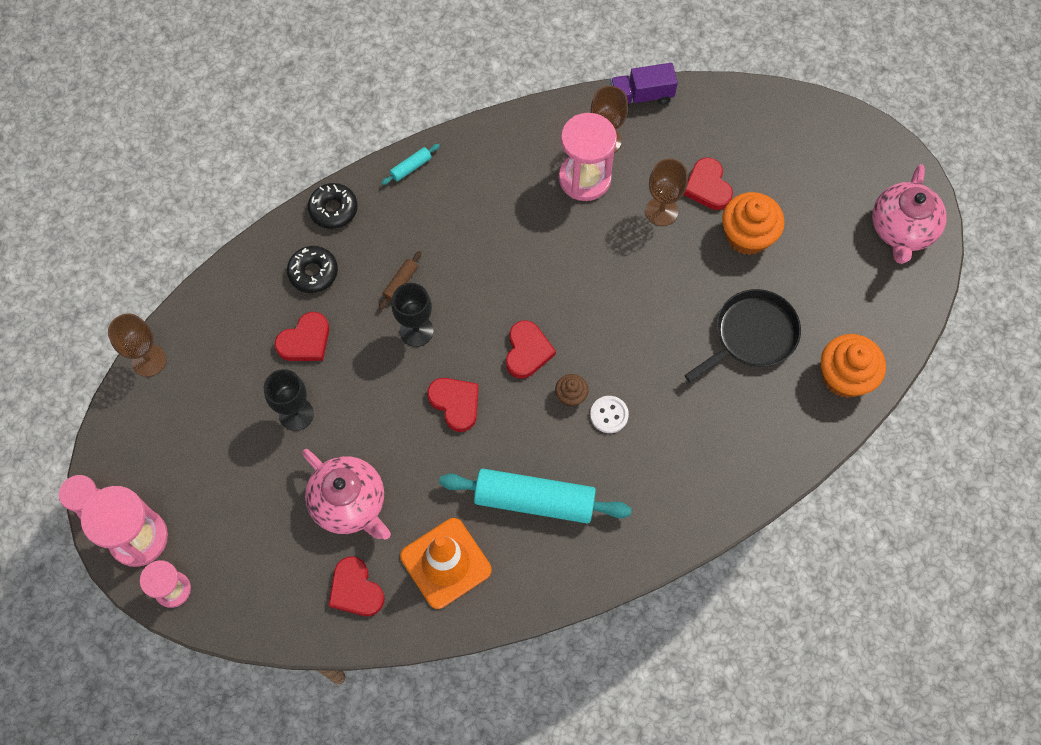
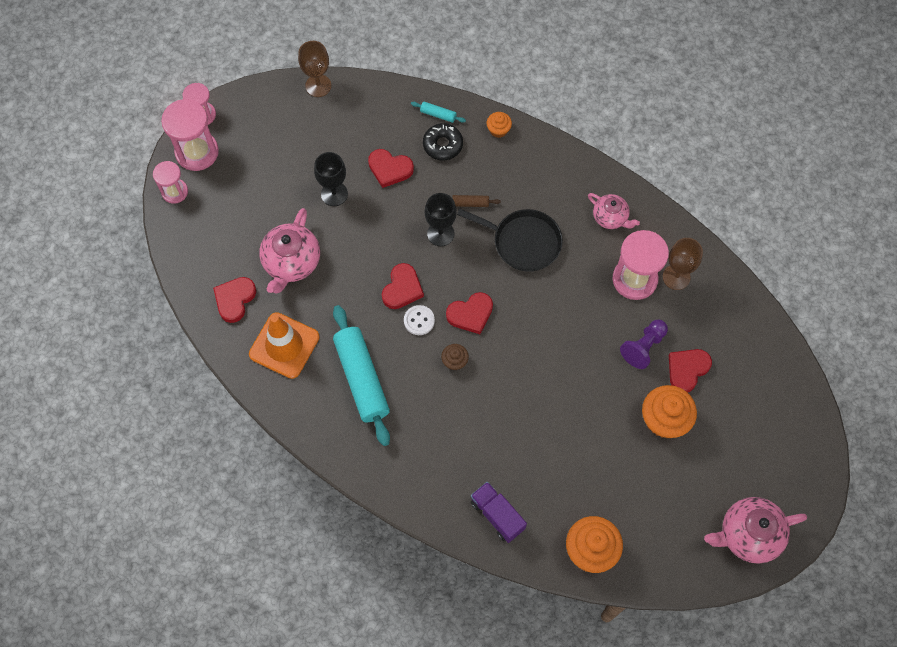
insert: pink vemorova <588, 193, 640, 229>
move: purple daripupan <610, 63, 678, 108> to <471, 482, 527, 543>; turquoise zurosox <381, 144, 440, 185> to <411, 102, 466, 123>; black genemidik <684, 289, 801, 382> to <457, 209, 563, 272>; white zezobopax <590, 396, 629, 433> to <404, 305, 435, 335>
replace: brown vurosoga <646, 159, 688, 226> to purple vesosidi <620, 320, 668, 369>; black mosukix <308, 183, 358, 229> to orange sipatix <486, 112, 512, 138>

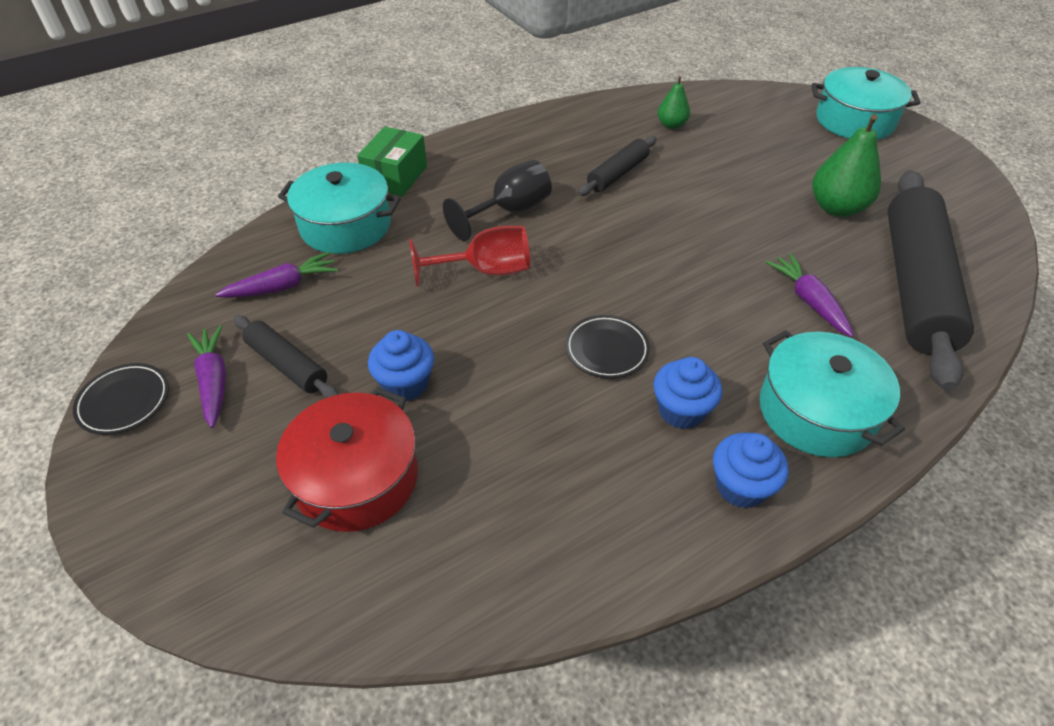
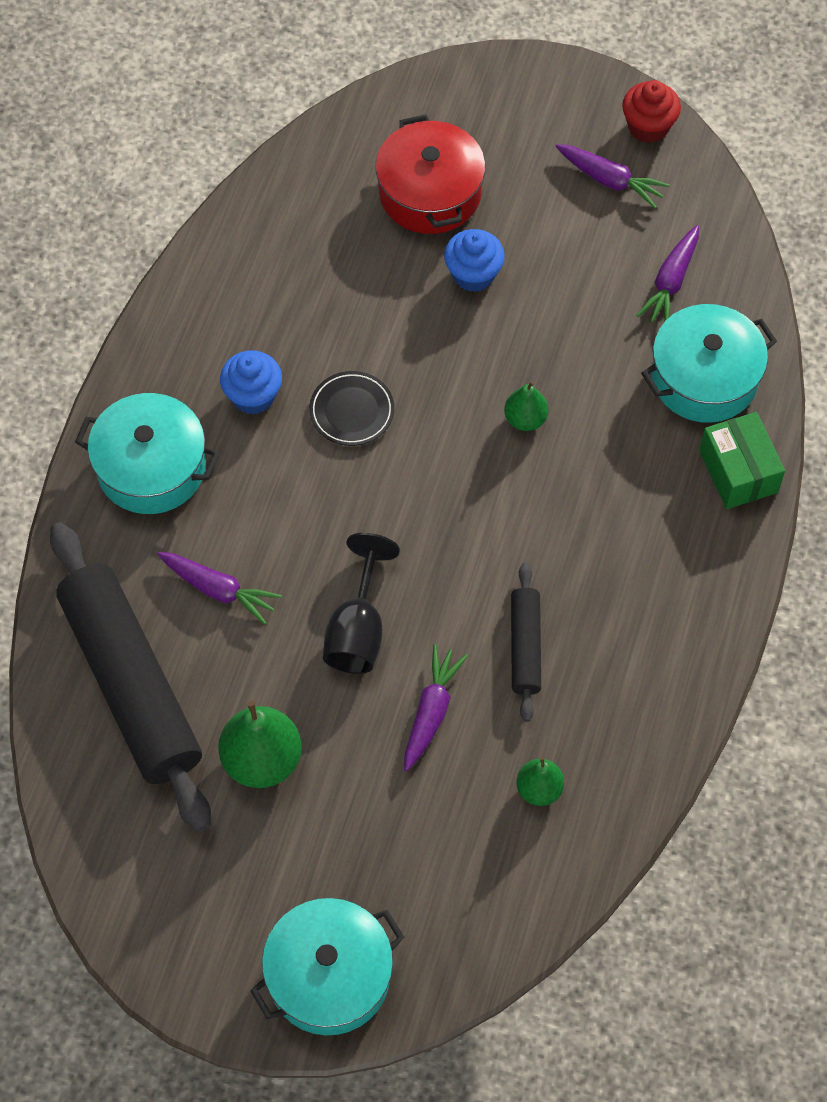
delete: black zurosox <234, 315, 339, 398>; blue sipatix <713, 433, 789, 509>
insert: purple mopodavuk <404, 644, 468, 772>
move: black vurosoga <443, 160, 552, 241> to <323, 533, 400, 674>
replace: red vurosoga <409, 226, 530, 287> to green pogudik <504, 381, 548, 431>; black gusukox <73, 363, 169, 435> to red sipatix <622, 80, 681, 143>

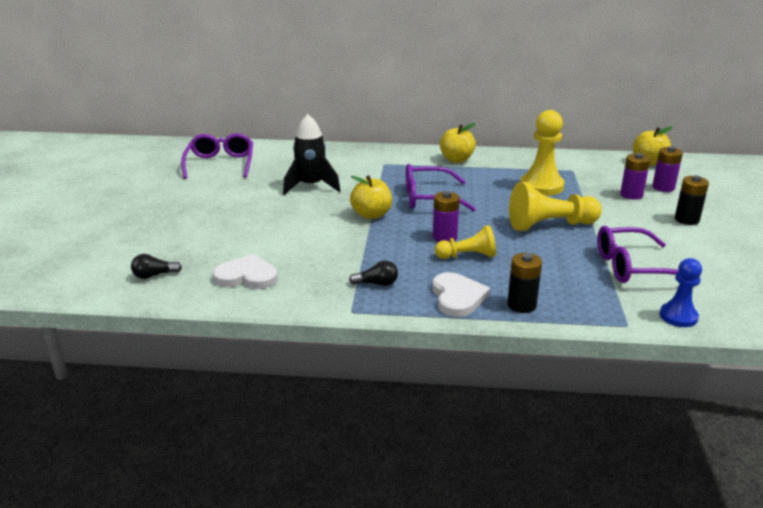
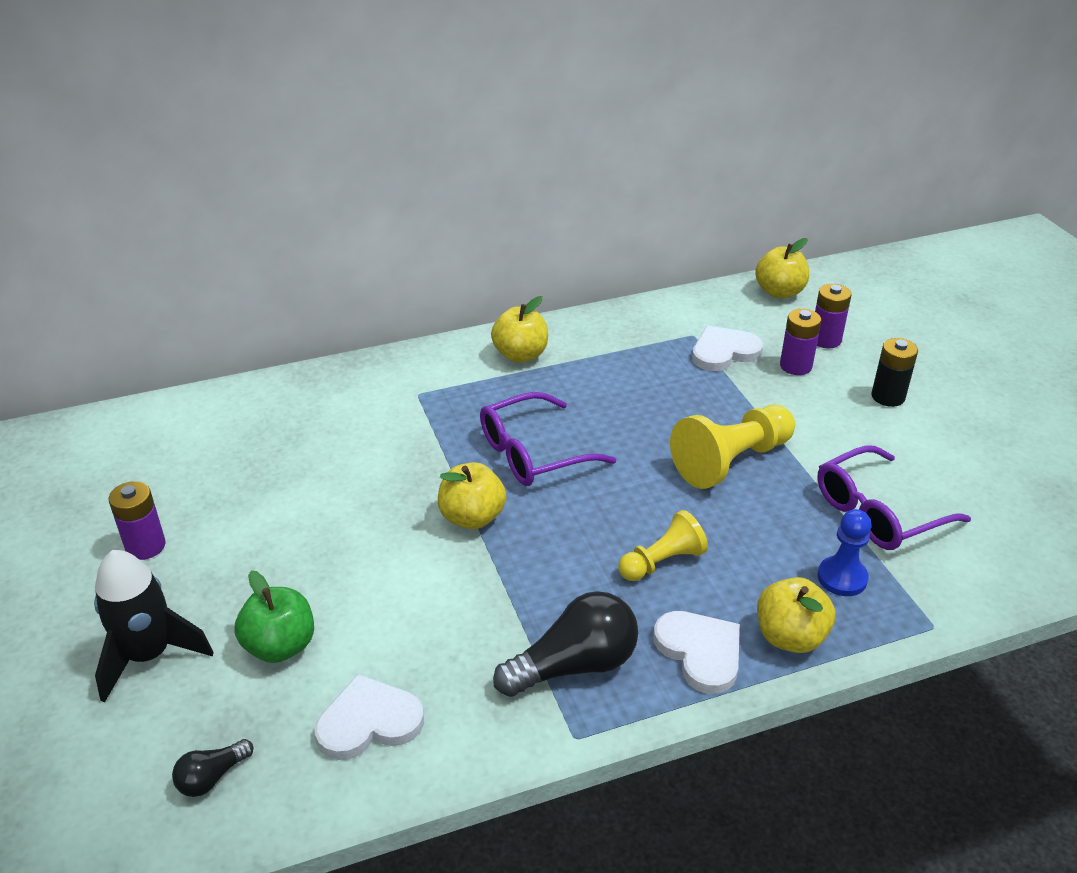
delete: yellow vesosidi <520, 110, 564, 196>; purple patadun <181, 133, 253, 179>
insert: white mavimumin <692, 326, 763, 371>; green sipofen <234, 570, 314, 663>
move: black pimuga <283, 114, 341, 195> to <94, 550, 214, 703>; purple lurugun <433, 191, 460, 242> to <109, 481, 166, 560>; blue vesosidi <659, 258, 702, 327> to <818, 509, 871, 596>
replace: black lurugun <507, 253, 542, 313> to yellow sipofen <757, 577, 835, 653>
resize: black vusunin <349, 260, 398, 286> = <493, 591, 638, 697> x1.98

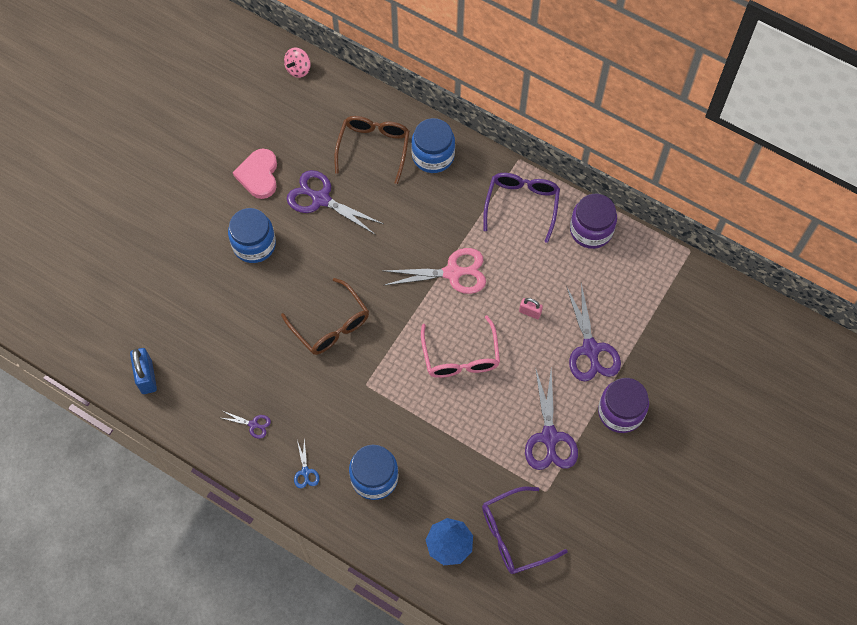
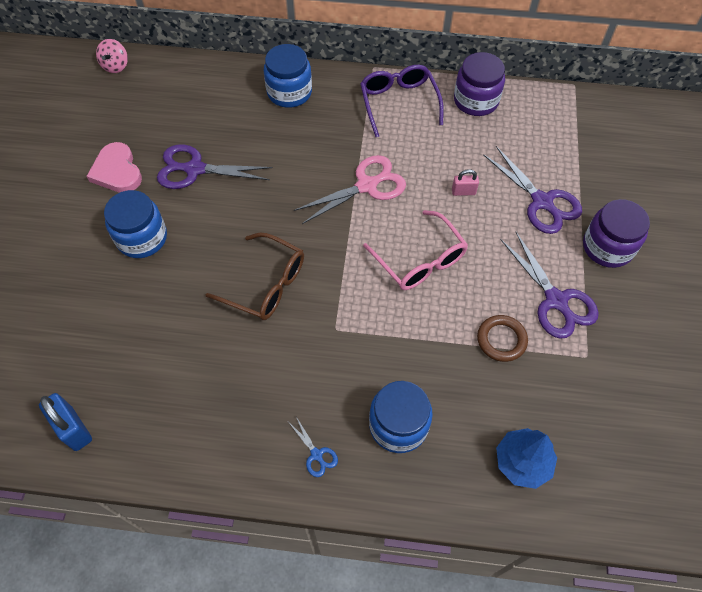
delete: brown patadun <334, 116, 410, 184>; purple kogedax <222, 411, 271, 439>; purple patadun <482, 487, 568, 574>
insert: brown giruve <477, 315, 528, 362>

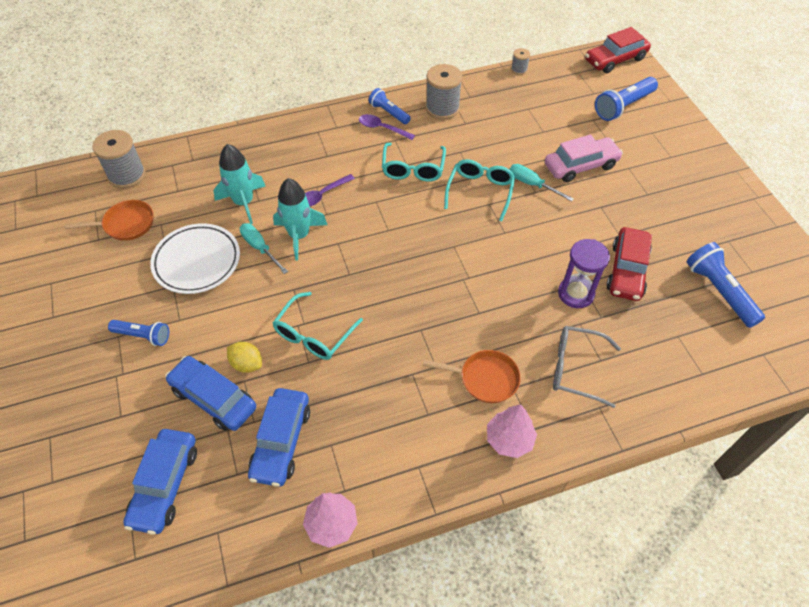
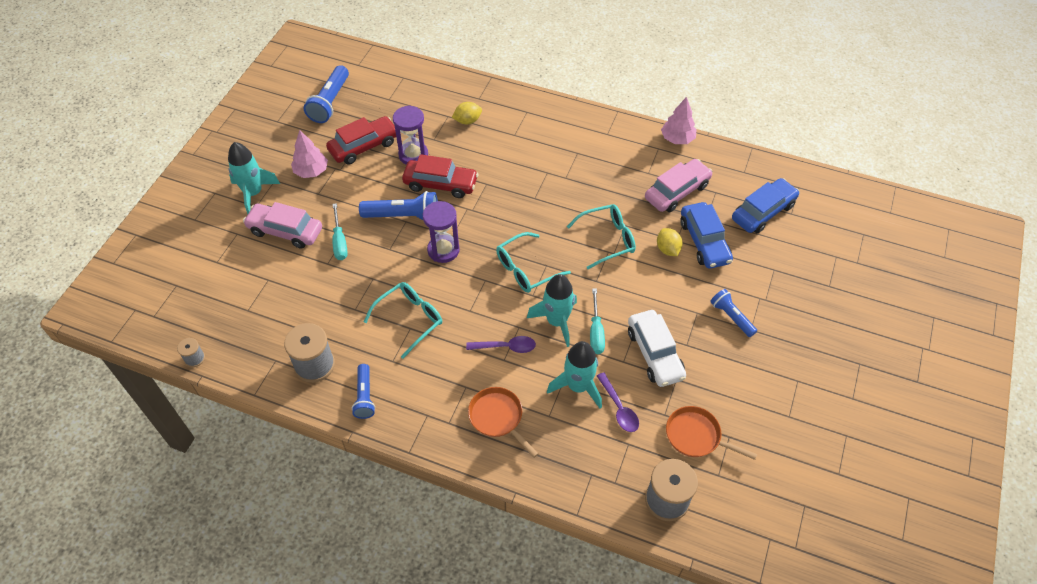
insert: turquoise pimuga <228, 142, 280, 214>; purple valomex <423, 201, 460, 263>
move: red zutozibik <585, 27, 651, 73> to <402, 154, 478, 198>; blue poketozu <595, 77, 658, 121> to <359, 191, 438, 220>; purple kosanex <359, 114, 415, 140> to <597, 373, 639, 432>; turquoise patadun <444, 159, 515, 221> to <496, 232, 571, 293>; orange genemidik <423, 350, 521, 403> to <468, 387, 539, 458>; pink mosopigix <487, 404, 537, 458> to <291, 130, 328, 178>
replace: white gusukox <150, 223, 240, 294> to white zutozibik <628, 310, 686, 387>; grey patadun <553, 326, 621, 408> to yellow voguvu <452, 102, 482, 124>
recolor: blue zutozibik <248, 388, 310, 487> to pink zutozibik <645, 159, 713, 212>

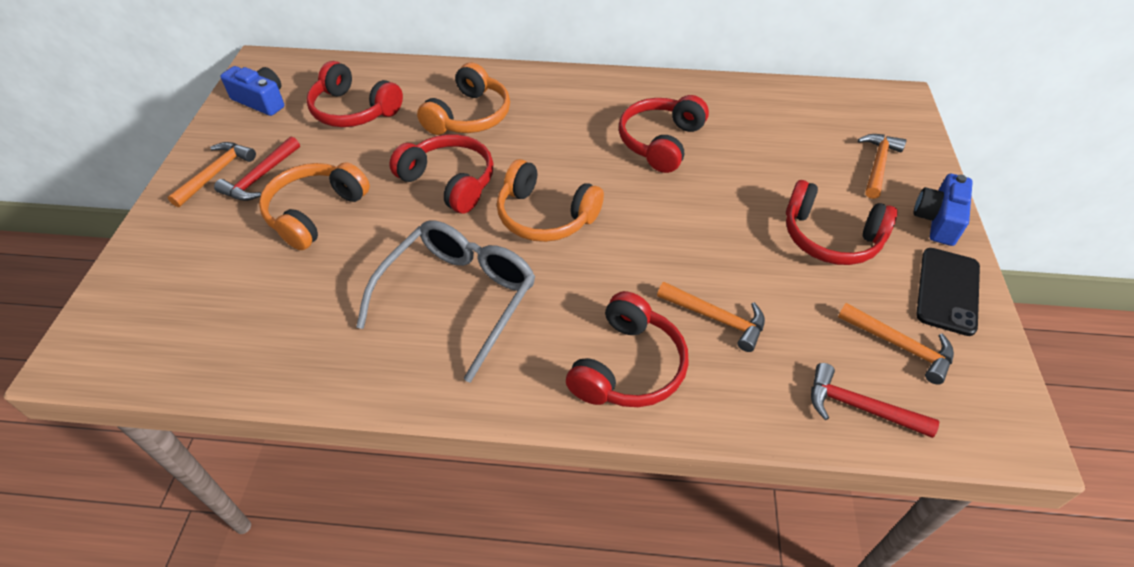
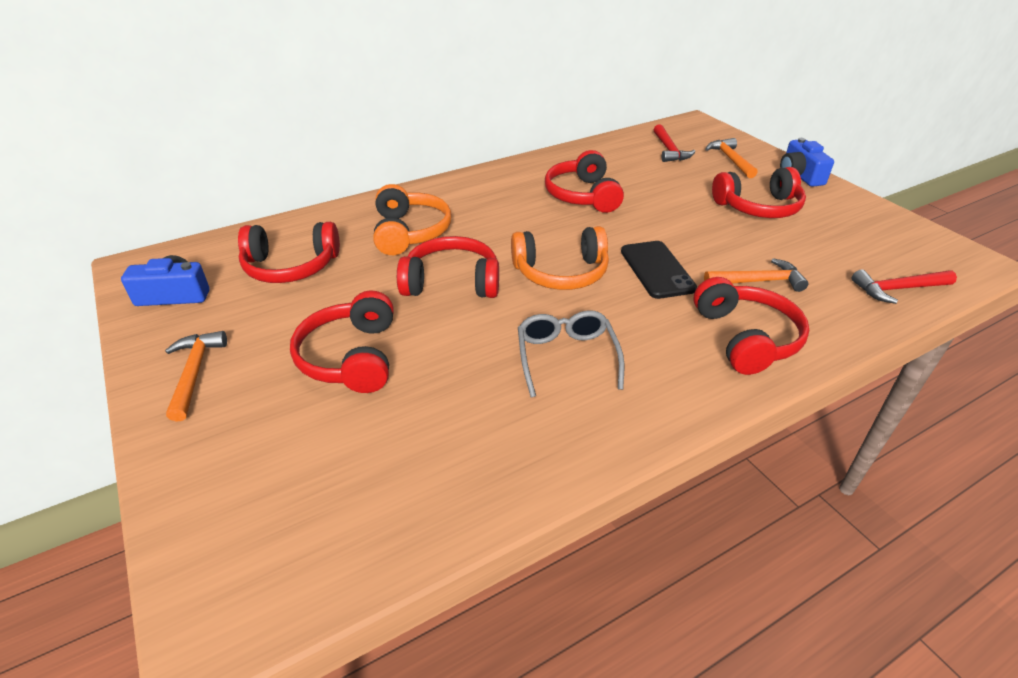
delete: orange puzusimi <838, 303, 954, 385>
move: red puzusimi <214, 136, 300, 201> to <653, 124, 695, 162>; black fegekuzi <916, 248, 980, 336> to <621, 241, 697, 299>
recolor: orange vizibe <259, 162, 370, 250> to red vizibe <290, 291, 394, 393>
resize: grey patadun <356, 220, 535, 383> = <518, 310, 624, 397> x0.65

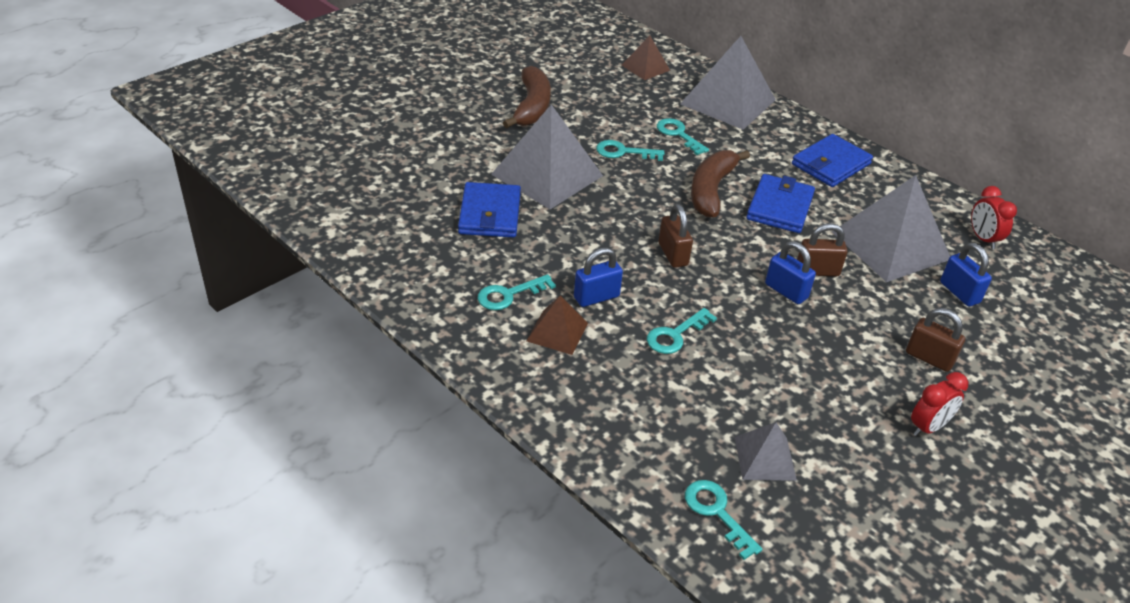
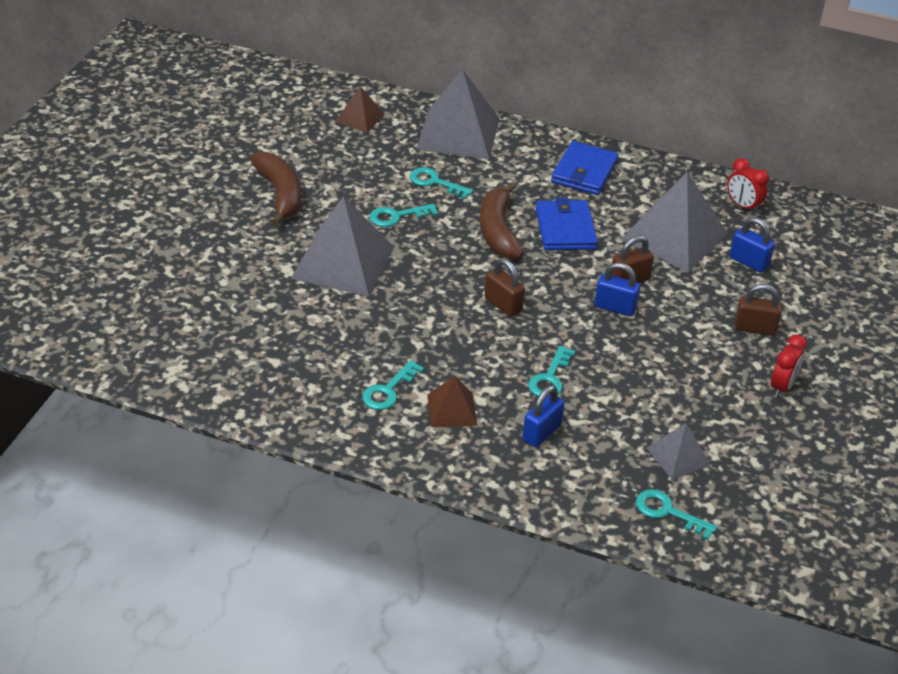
delete: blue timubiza <458, 182, 521, 238>
move: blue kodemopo <574, 248, 623, 307> to <522, 385, 564, 447>

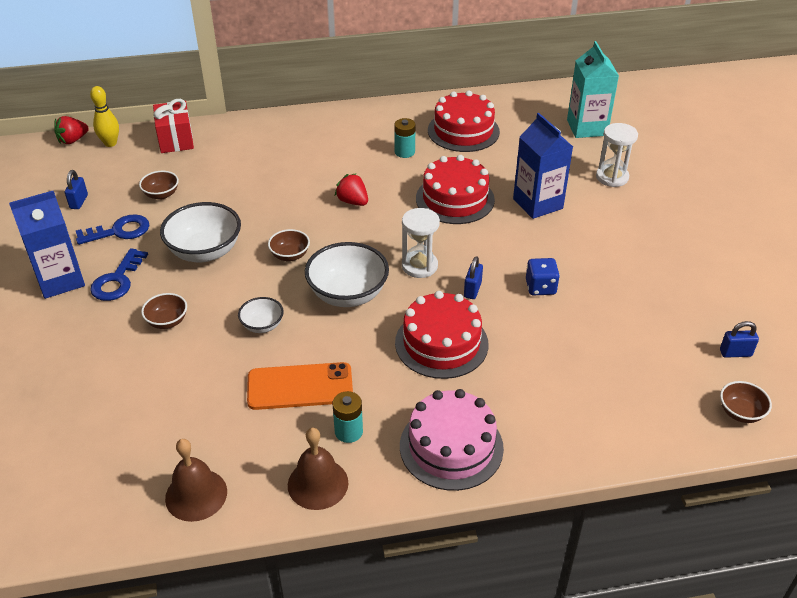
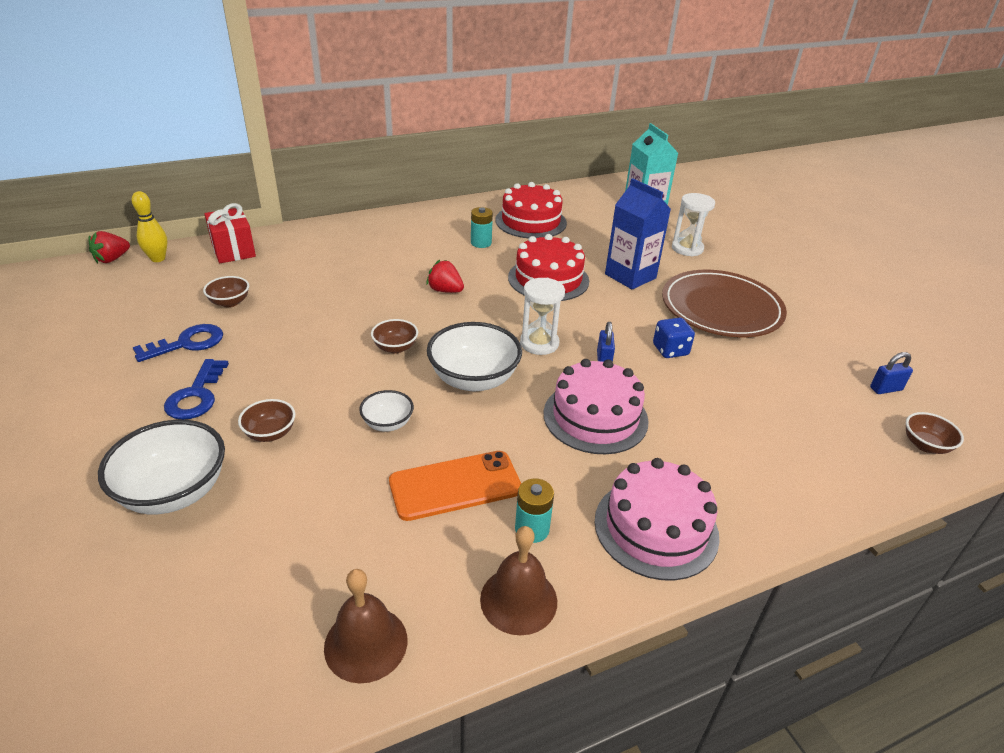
delete: blue kodemopo <65, 170, 88, 209>; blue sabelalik <9, 191, 85, 299>
insert: brown gusukox <662, 270, 787, 338>
move: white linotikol <160, 202, 241, 262> to <98, 420, 225, 514>
recolor: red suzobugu <395, 291, 489, 379> to pink suzobugu <543, 359, 649, 454>

